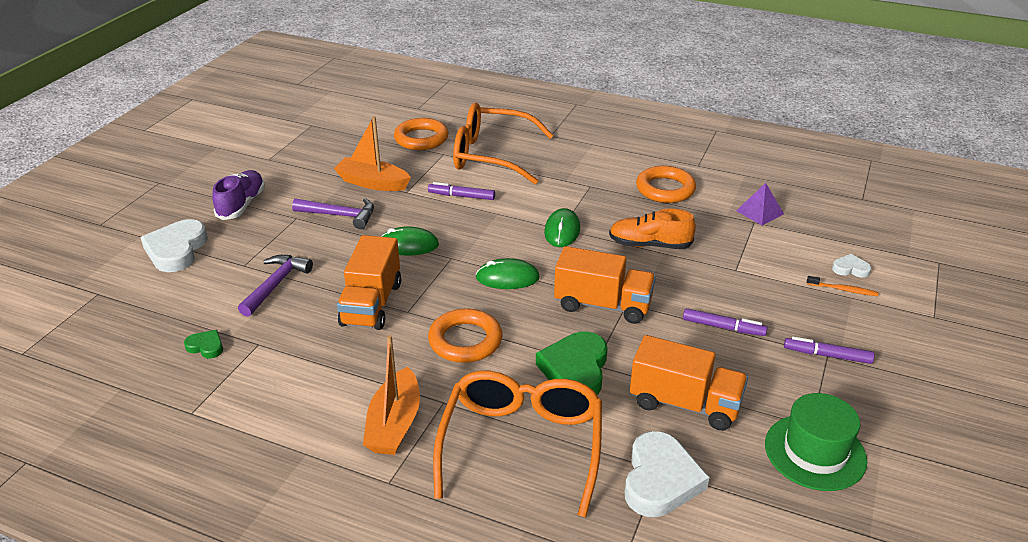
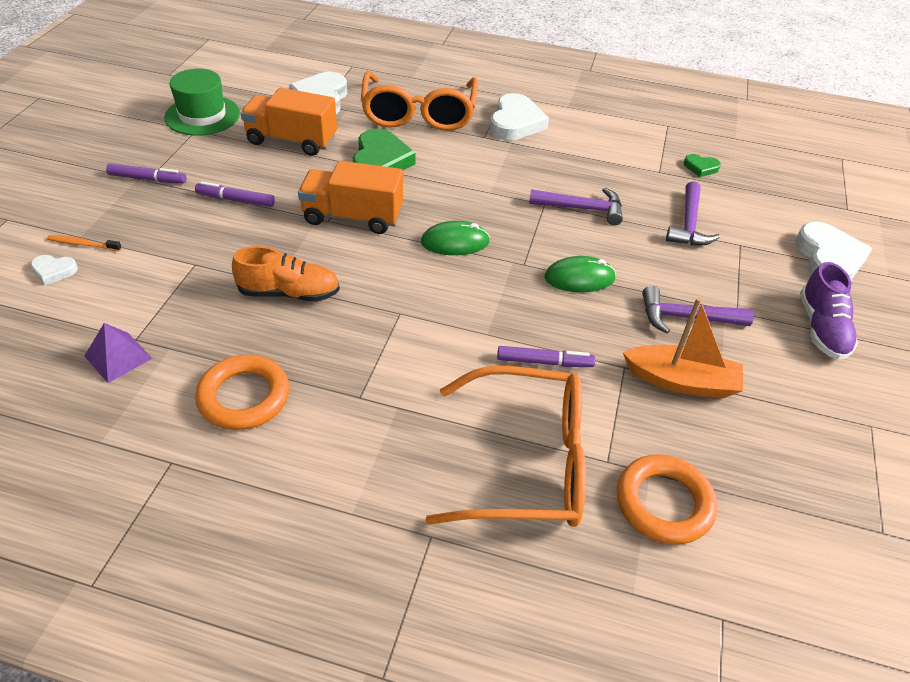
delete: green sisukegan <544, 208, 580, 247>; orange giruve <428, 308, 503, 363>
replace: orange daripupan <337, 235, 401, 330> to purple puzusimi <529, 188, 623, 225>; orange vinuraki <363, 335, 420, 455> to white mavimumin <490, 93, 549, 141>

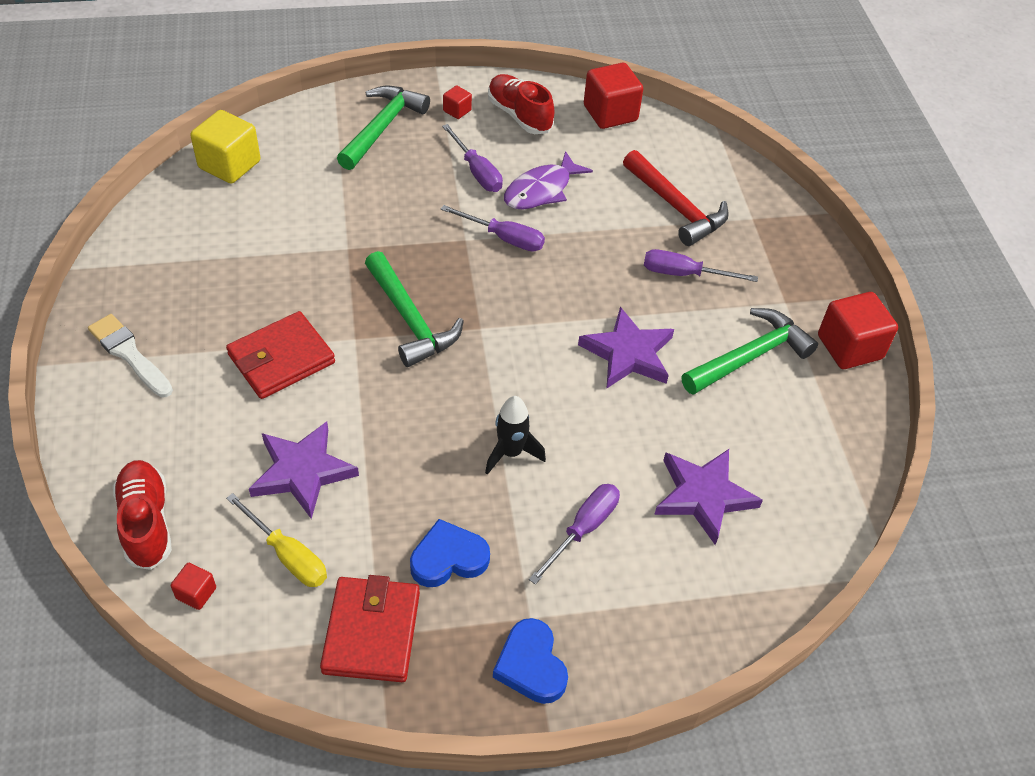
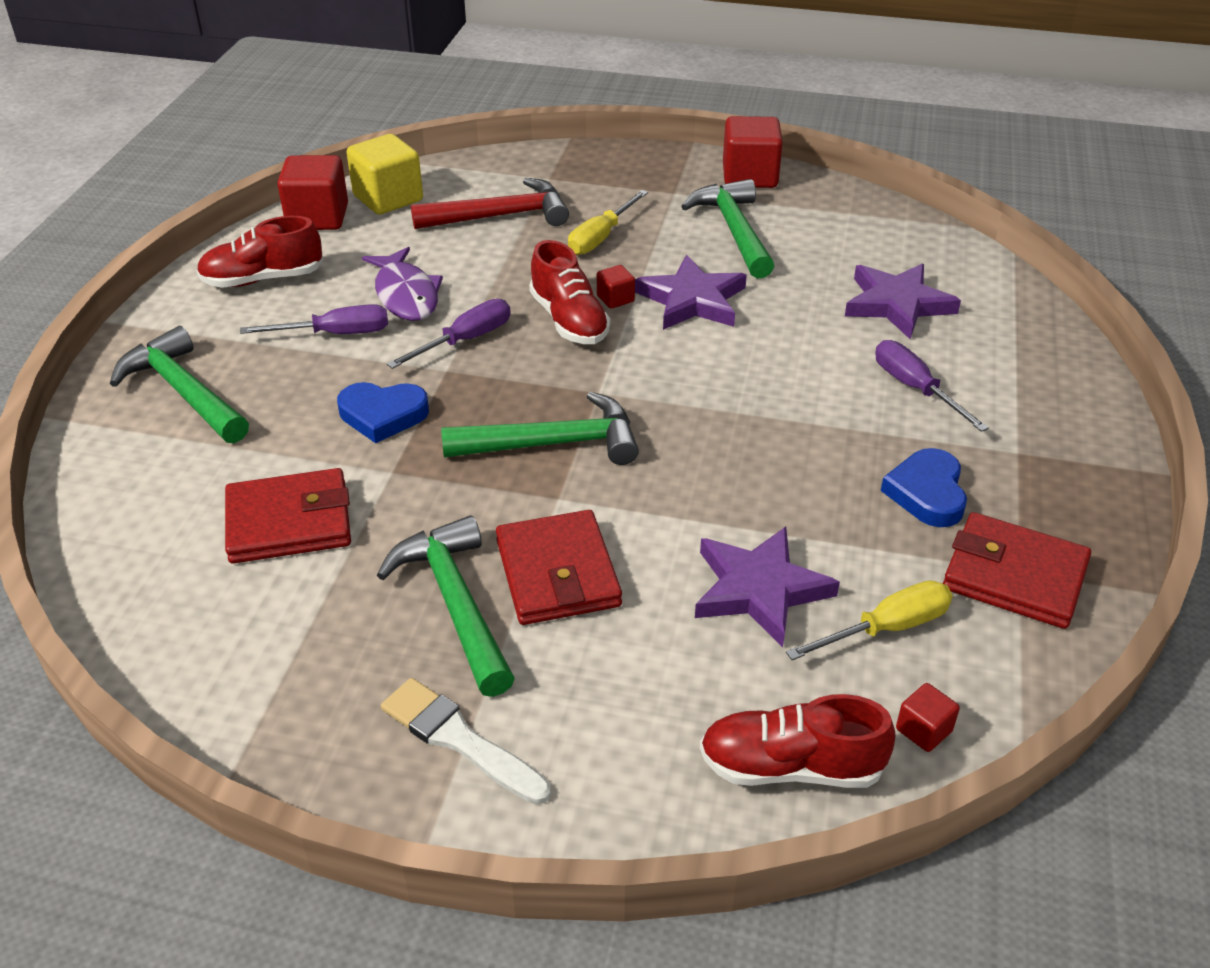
delete: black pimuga <485, 396, 546, 475>
insert: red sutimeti <529, 240, 610, 344>; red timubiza <225, 468, 351, 564>; green puzusimi <377, 516, 515, 697>
move: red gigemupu <443, 85, 472, 119> to <597, 265, 635, 309>; yellow gigemupu <190, 110, 260, 184> to <346, 134, 423, 215>; blue mavimumin <493, 618, 568, 704> to <337, 382, 429, 443>
recolor: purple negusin <644, 249, 758, 282> to yellow negusin <568, 190, 648, 255>
rotate: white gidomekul <88, 314, 173, 398> = <381, 678, 551, 805> 60 degrees clockwise

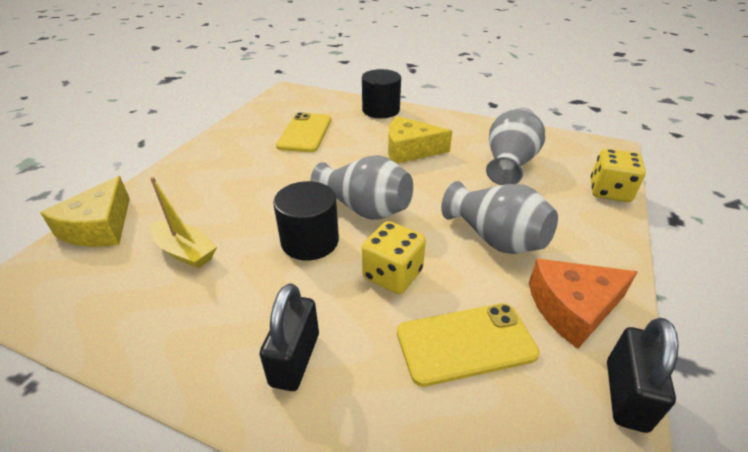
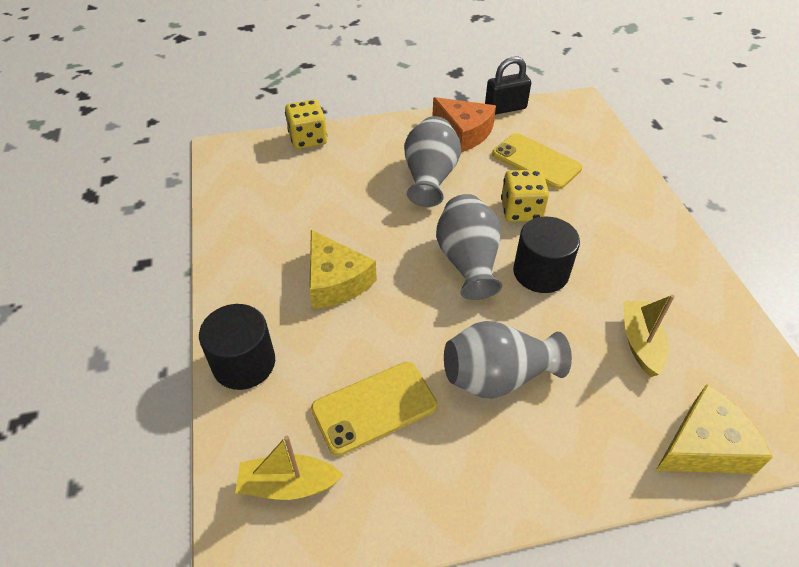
delete: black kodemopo <260, 283, 319, 391>
insert: yellow vinuraki <235, 435, 344, 500>
move: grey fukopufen <486, 108, 545, 185> to <444, 321, 572, 399>

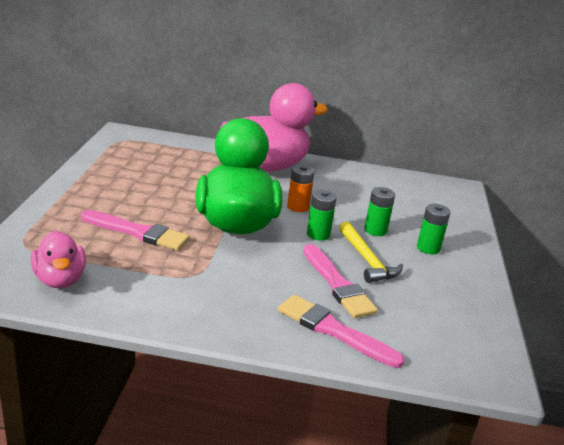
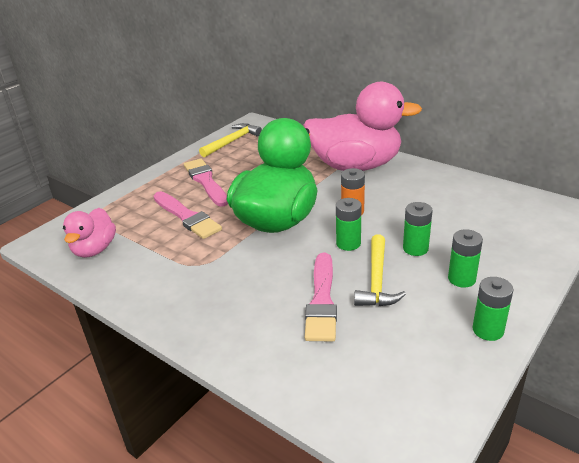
insert: yellow puzusimi <199, 123, 262, 157>; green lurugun <472, 277, 513, 341>
move: pink gidomekul <278, 295, 405, 368> to <184, 159, 228, 207>

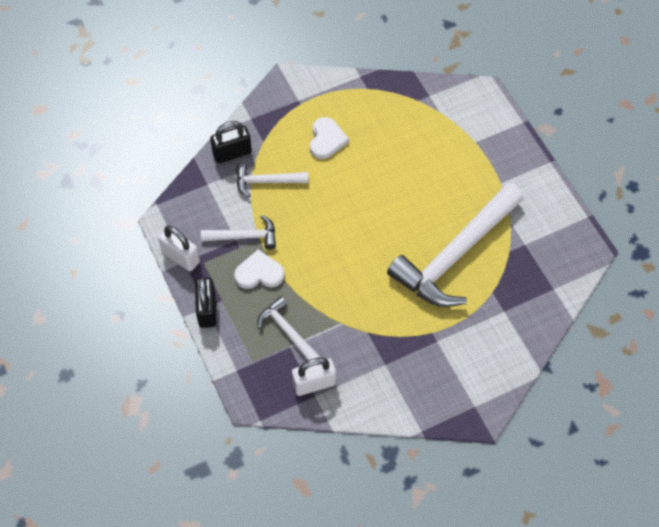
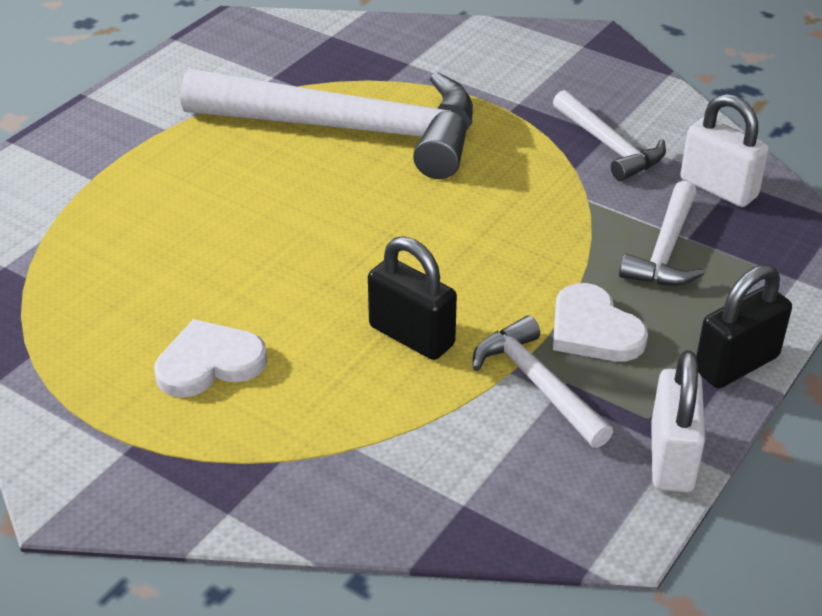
move: black kodemopo <210, 121, 252, 163> to <368, 236, 457, 360>; white puzusimi <236, 164, 309, 197> to <553, 90, 666, 181>

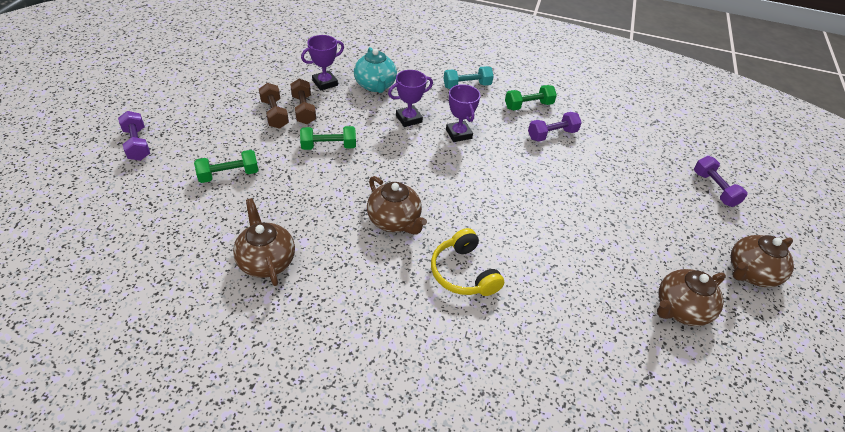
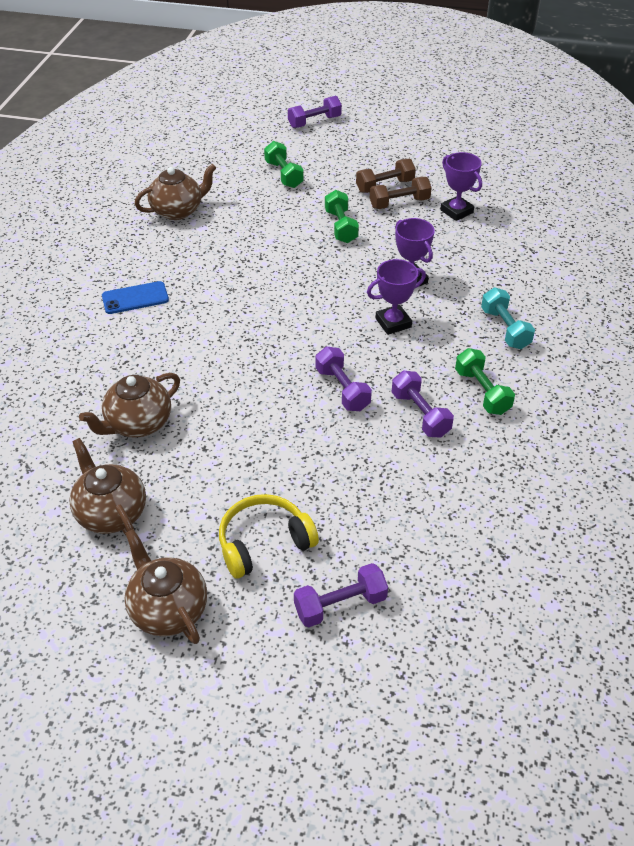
delete: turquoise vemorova <354, 47, 397, 93>
insert: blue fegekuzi <102, 281, 169, 314>; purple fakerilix <315, 347, 372, 411>
move: brown vemorova <367, 176, 427, 235> to <79, 373, 180, 438>; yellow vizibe <431, 228, 504, 296> to <219, 494, 319, 579>

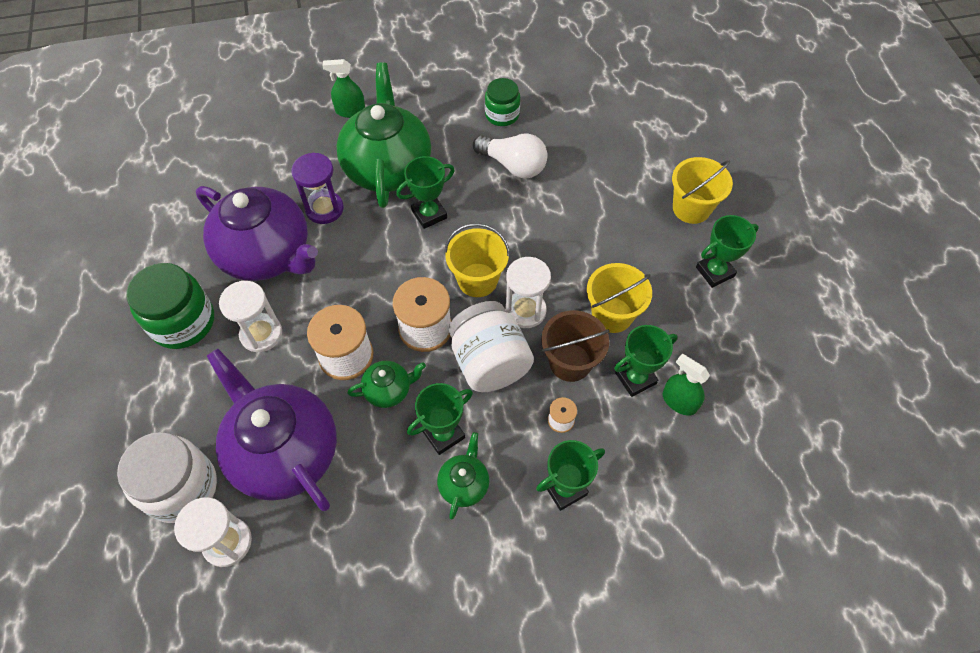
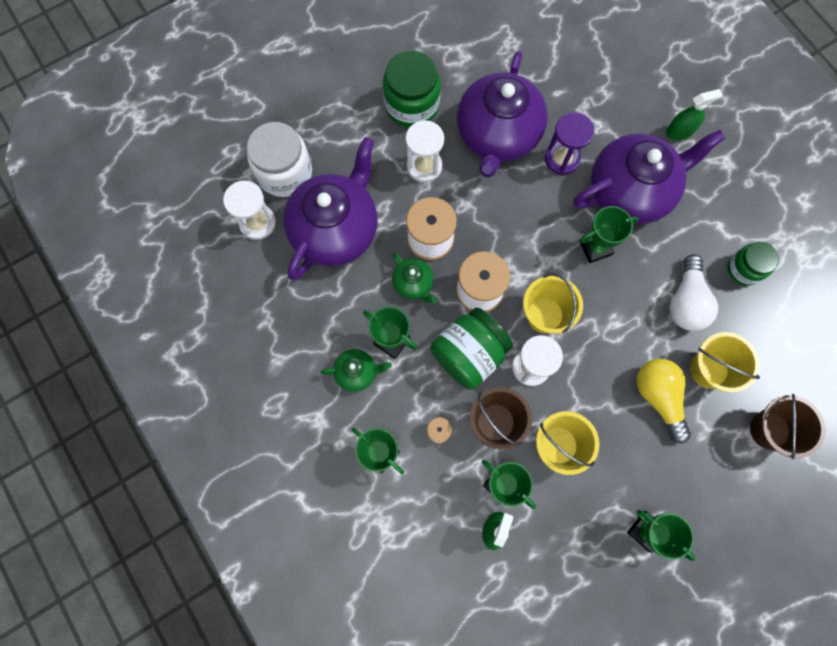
insert: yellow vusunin <637, 359, 691, 443>; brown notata <750, 394, 826, 459>
move: yellow notata <672, 157, 733, 224> to <690, 332, 760, 393>
recolor: green vemorova <336, 62, 431, 208> to purple vemorova <573, 130, 725, 225>; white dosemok <449, 301, 534, 392> to green dosemok <430, 307, 513, 390>
rotate: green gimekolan <322, 59, 365, 118> = <666, 89, 722, 140> 90 degrees clockwise; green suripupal <396, 156, 455, 229> = <579, 206, 639, 263> 60 degrees counterclockwise

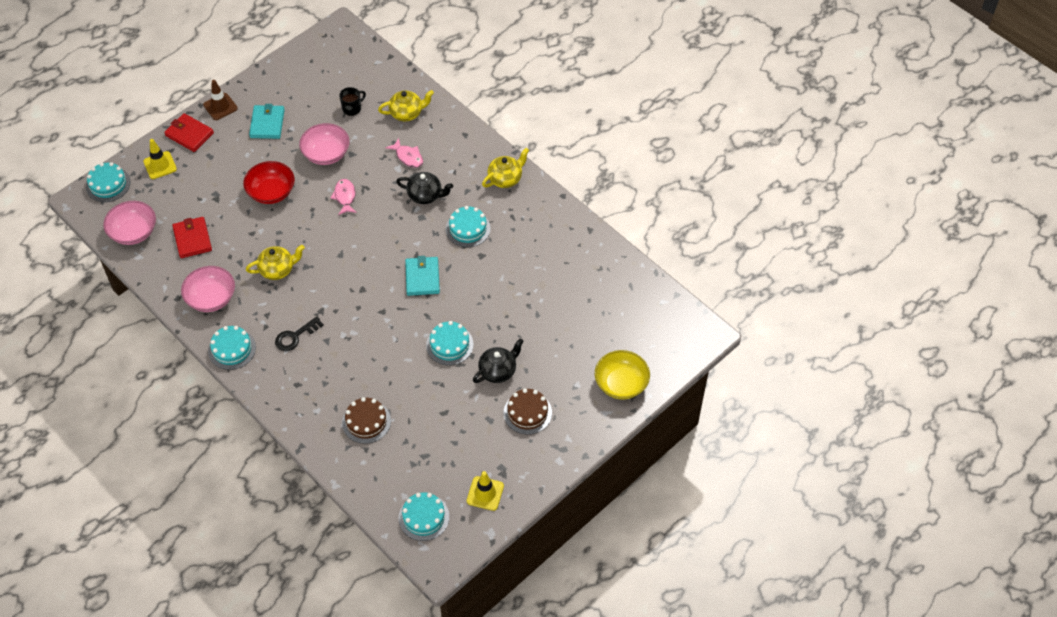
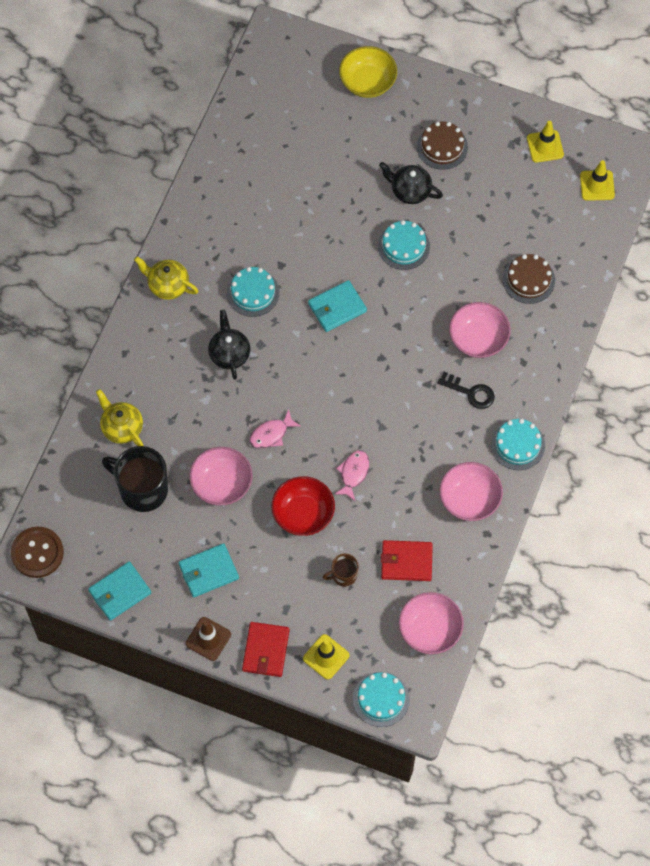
delete: yellow vemorova <246, 245, 305, 280>
insert: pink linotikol <449, 302, 511, 358>; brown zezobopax <11, 527, 64, 578>; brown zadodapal <323, 554, 358, 587>; turquoise timubiza <88, 562, 151, 621>
move: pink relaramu <386, 138, 423, 168> to <334, 450, 369, 501>
replace: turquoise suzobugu <398, 492, 449, 541> to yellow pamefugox <580, 160, 615, 201>
rotate: red timubiza <172, 217, 212, 258> = <381, 540, 433, 581> 45 degrees clockwise
resize: black zadodapal <339, 87, 366, 116> = <102, 446, 168, 512> x1.97

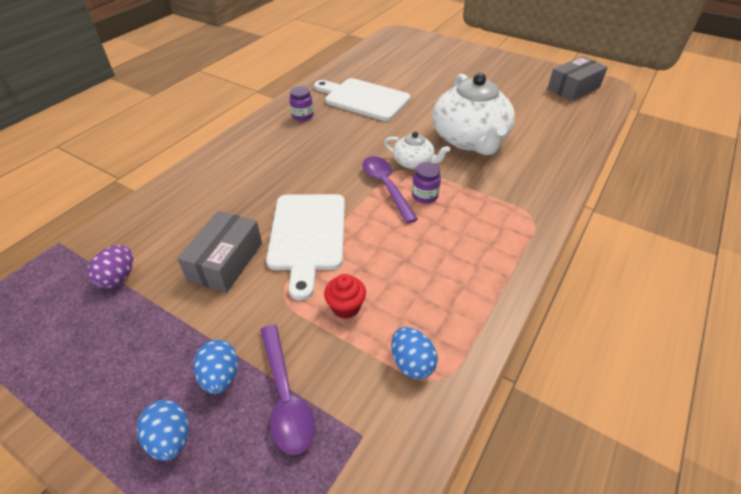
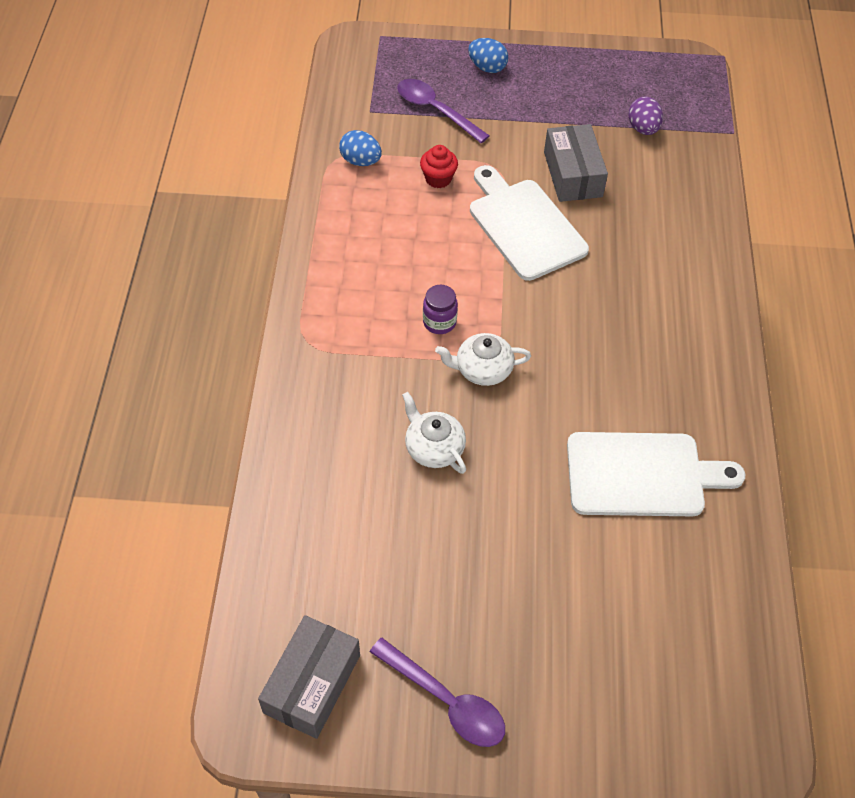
delete: purple dosemok <289, 86, 314, 121>; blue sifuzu <193, 340, 238, 394>
move: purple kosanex <362, 156, 418, 223> to <370, 638, 505, 747>
resize: white vemorova <432, 73, 515, 155> = <402, 392, 466, 474> x0.49

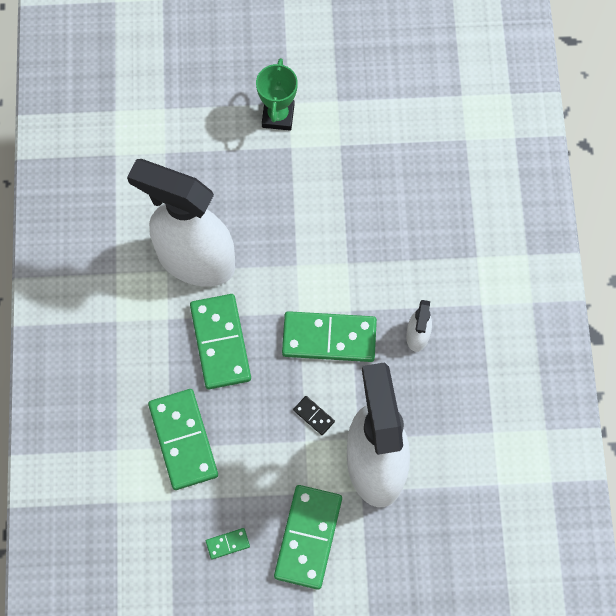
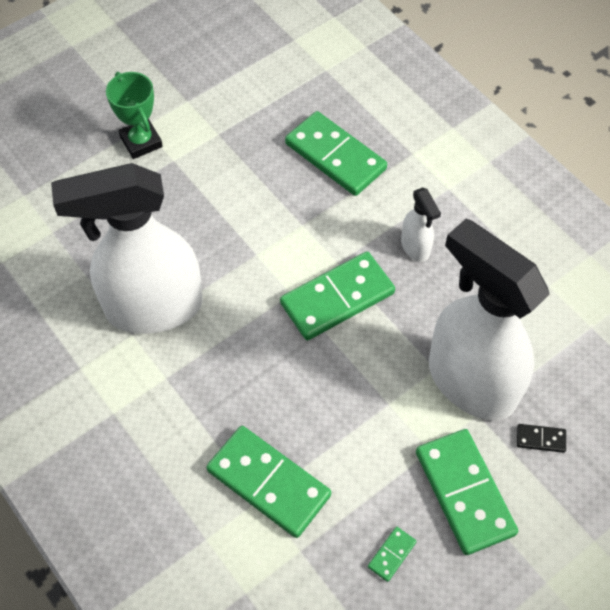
move: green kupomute <190, 294, 251, 389> to <285, 111, 387, 196>; black kupomute <293, 396, 335, 435> to <517, 424, 566, 453>

